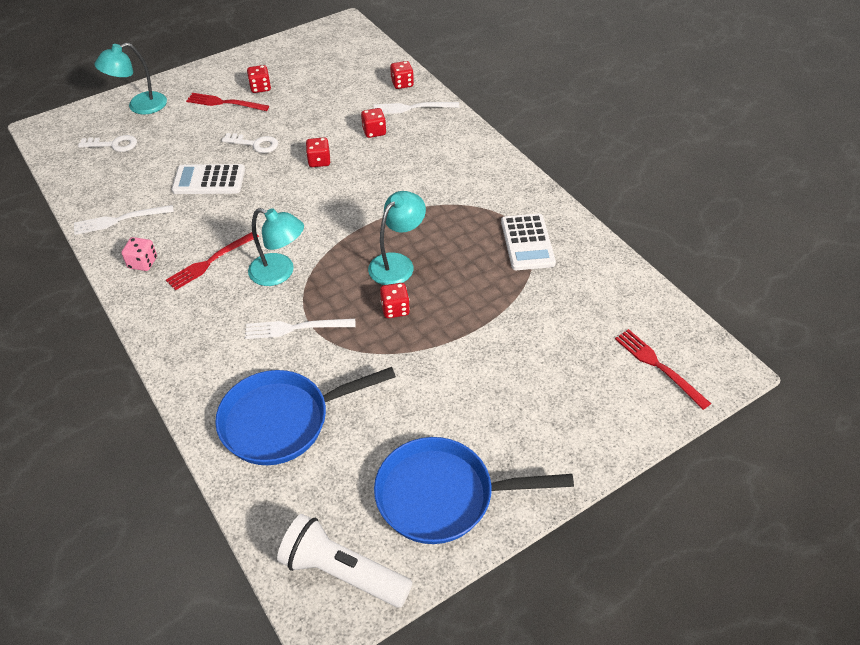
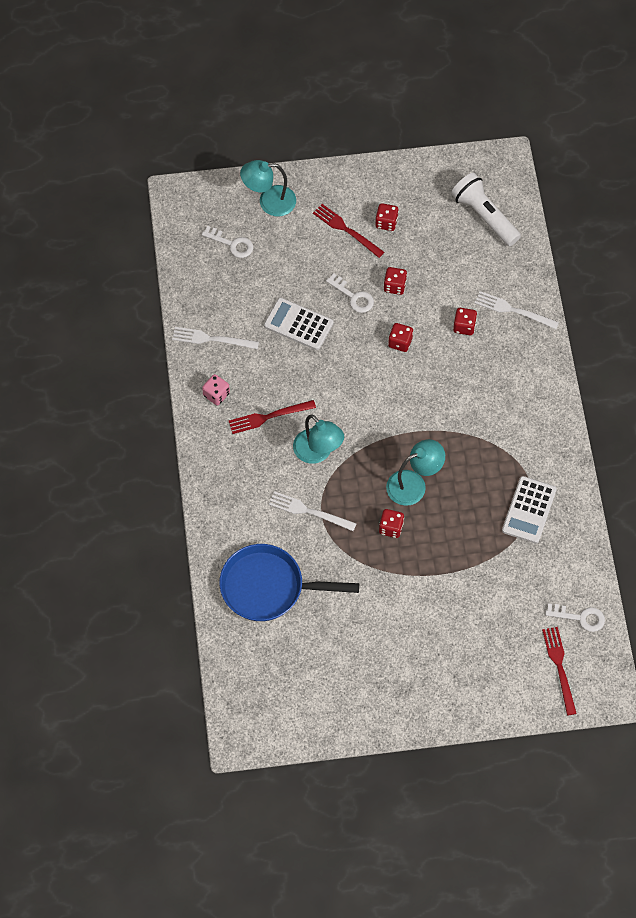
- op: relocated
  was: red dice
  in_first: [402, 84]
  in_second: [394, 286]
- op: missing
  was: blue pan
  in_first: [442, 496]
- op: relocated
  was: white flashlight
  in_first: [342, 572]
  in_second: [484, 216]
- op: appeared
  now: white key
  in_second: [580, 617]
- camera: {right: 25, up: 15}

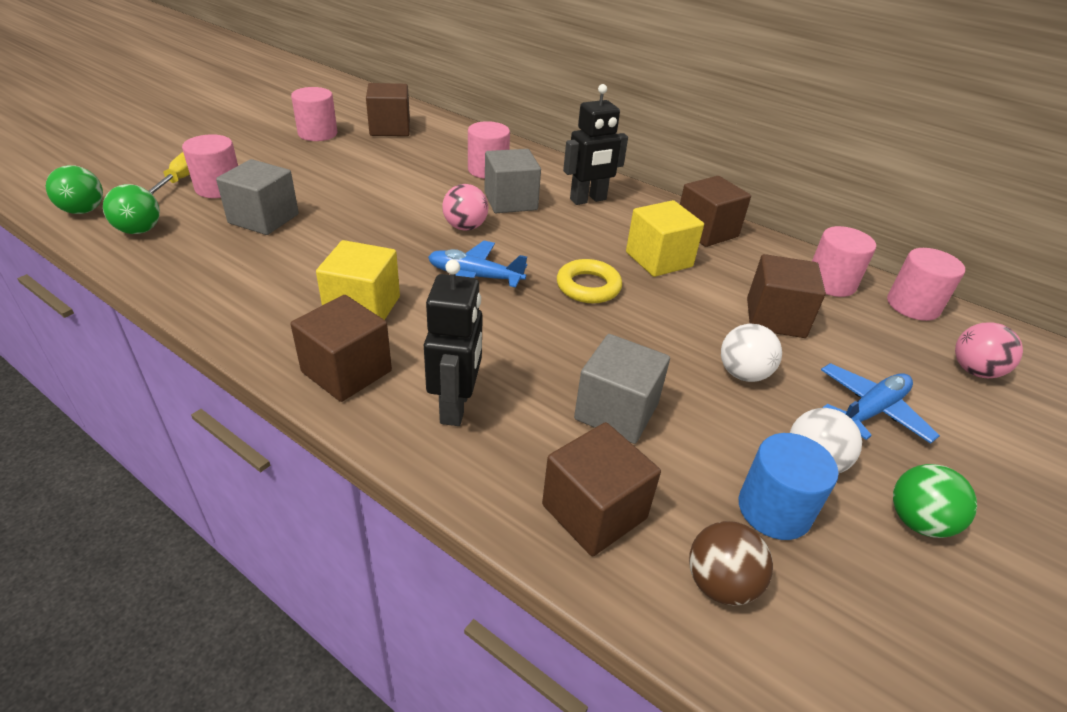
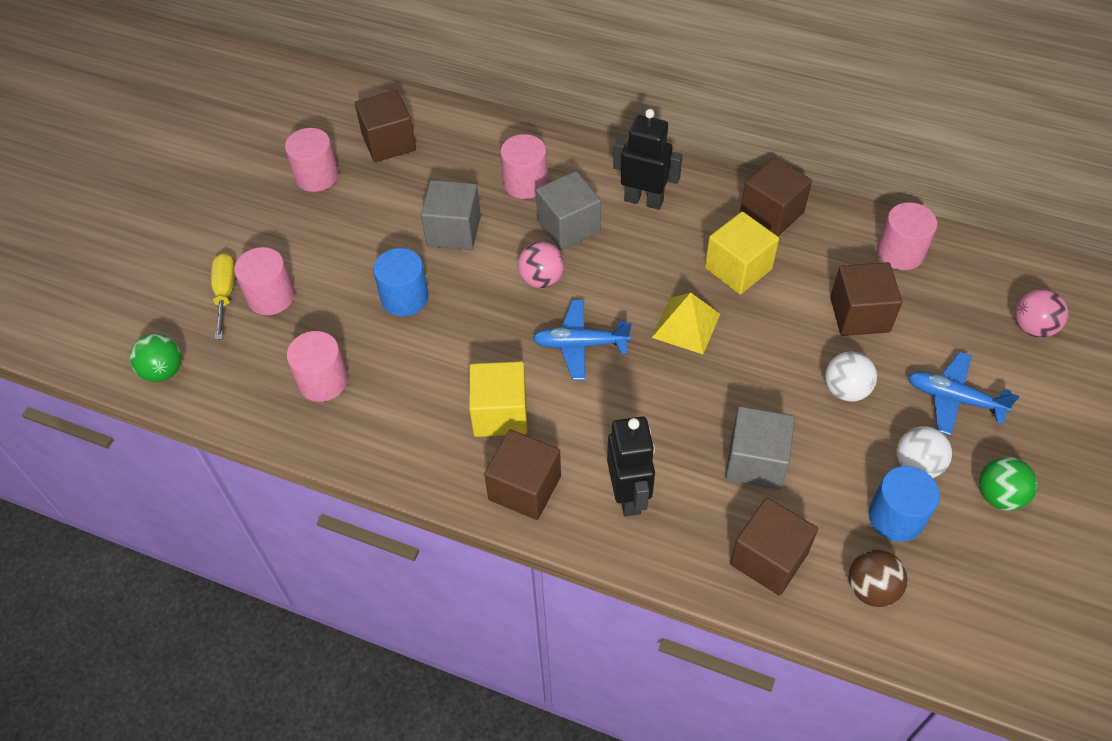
- op: spun
  was: black robot
  in_first: [588, 200]
  in_second: [644, 200]
  clockwise: -120
- op: relocated
  was: grey cube
  in_first: [264, 219]
  in_second: [453, 231]
- op: missing
  was: green ball
  in_first: [139, 230]
- op: relocated
  was: pink cylinder
  in_first: [913, 305]
  in_second: [323, 381]
- op: exchanged
  was: yellow ring
  now: yellow pyramid
  in_first: [588, 286]
  in_second: [686, 325]
- op: spun
  was: blue plane
  in_first: [870, 411]
  in_second: [954, 399]
  clockwise: -105
- op: appeared
  now: blue cylinder
  in_second: [404, 298]
- camera: {right: -10, up: 15}

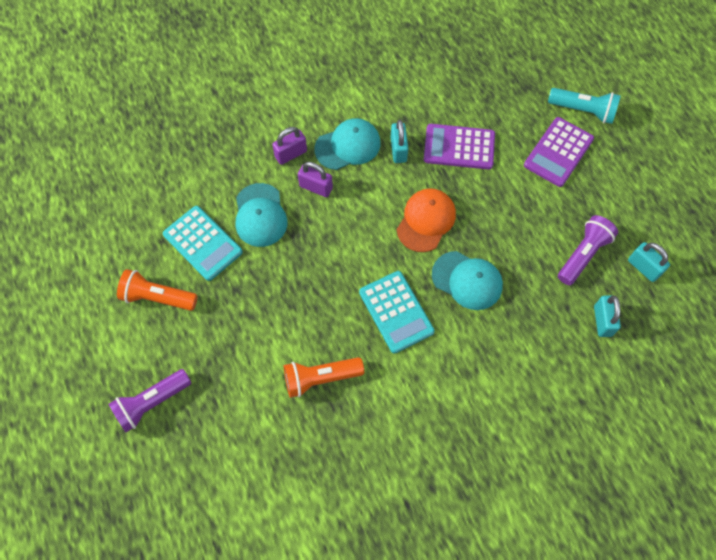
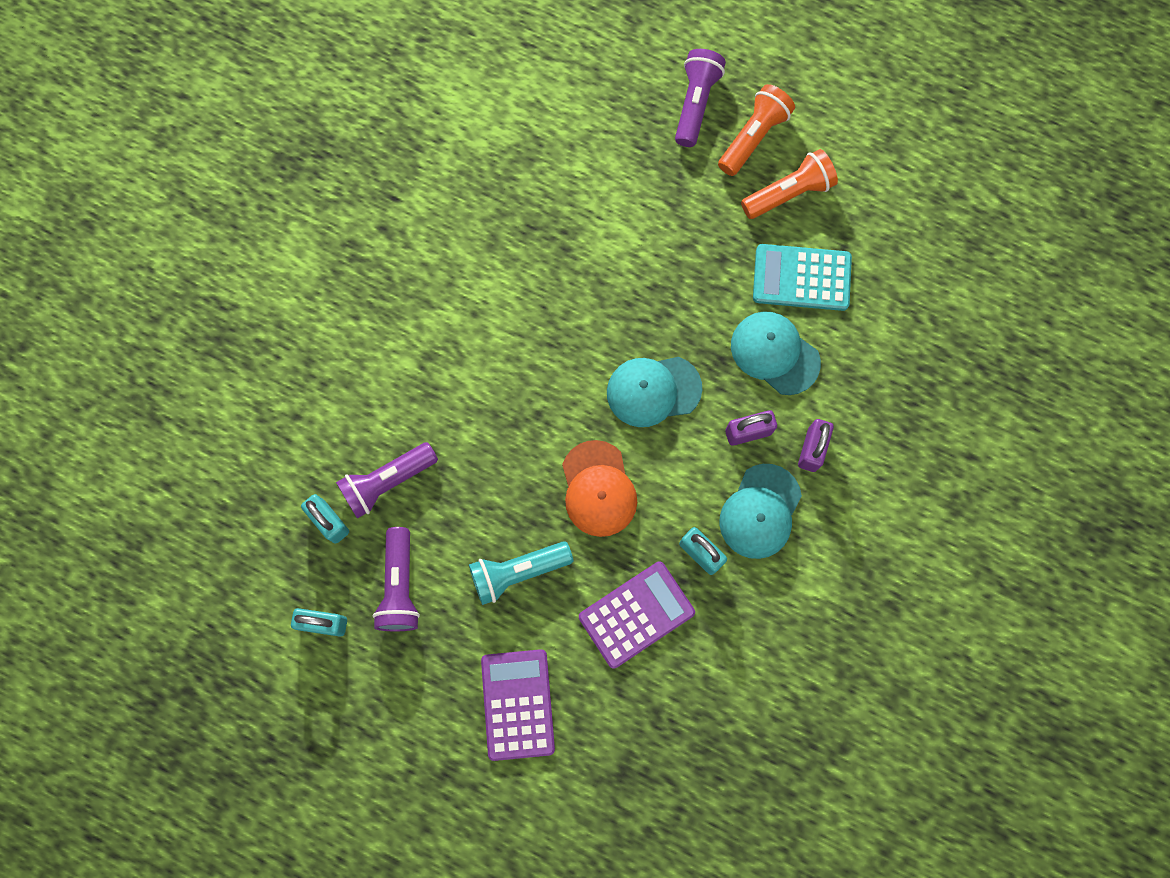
- op: relocated
  was: turquoise flashlight
  in_first: [583, 111]
  in_second: [518, 572]
- op: relocated
  was: turquoise cap
  in_first: [467, 280]
  in_second: [653, 390]
- op: missing
  was: turquoise calculator
  in_first: [396, 312]
- op: relocated
  was: orange flashlight
  in_first: [320, 378]
  in_second: [753, 137]
- op: appeared
  now: purple flashlight
  in_second: [387, 482]
- camera: {right: 140, up: 10}

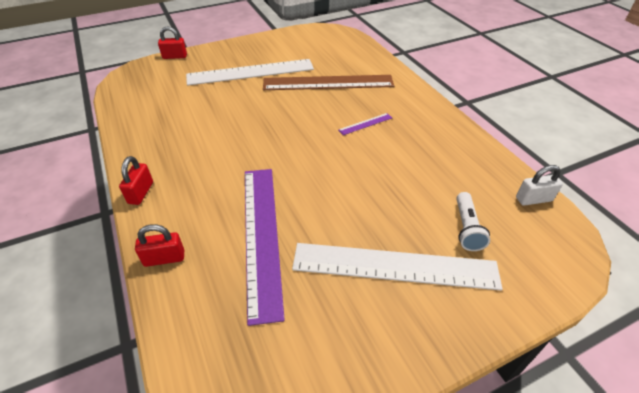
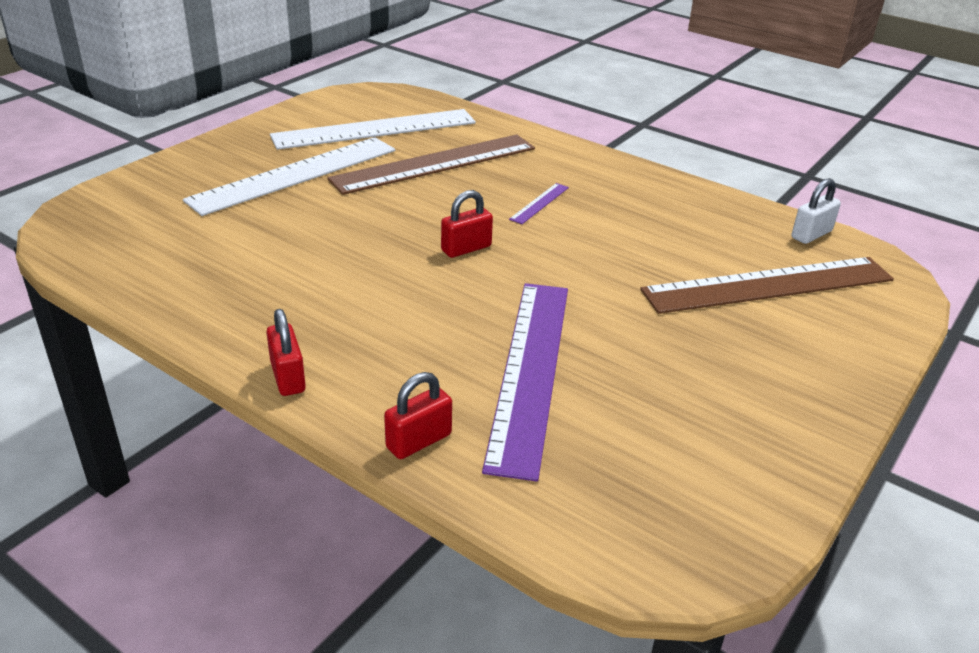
- op: relocated
  was: red padlock
  in_first: [175, 56]
  in_second: [466, 248]
- op: spun
  was: purple ruler
  in_first: [261, 235]
  in_second: [529, 370]
  clockwise: 45
- op: exchanged
  was: white flashlight
  now: brown ruler
  in_first: [466, 228]
  in_second: [768, 285]
- op: relocated
  was: white ruler
  in_first: [394, 266]
  in_second: [375, 129]
- camera: {right: -30, up: -10}

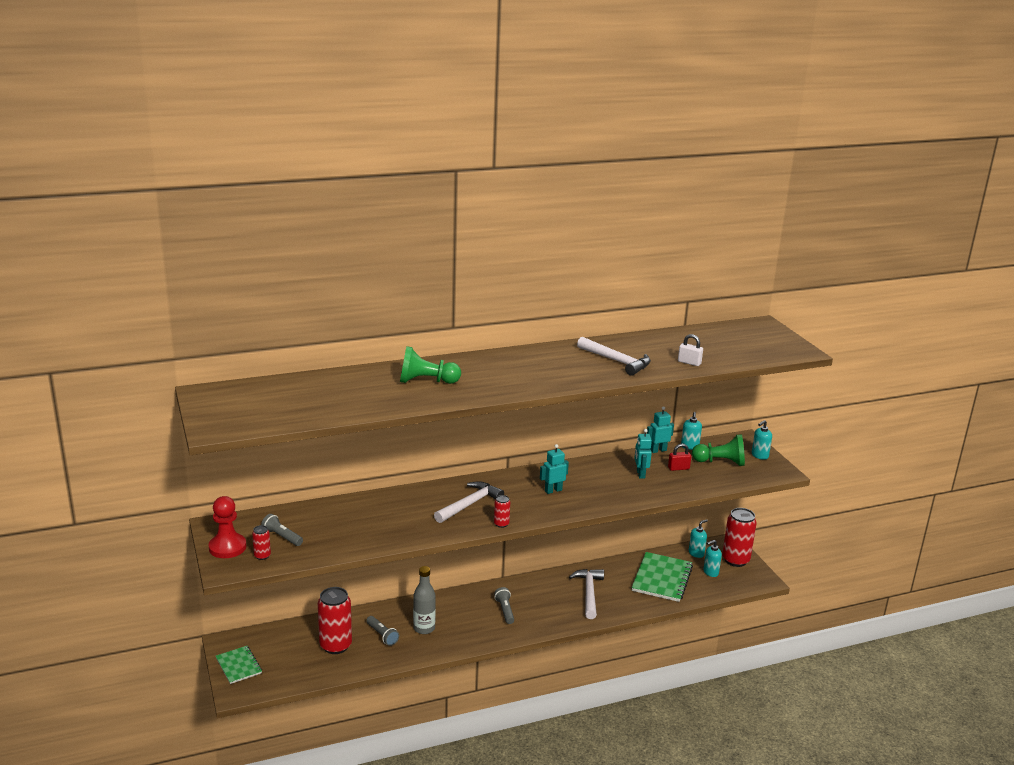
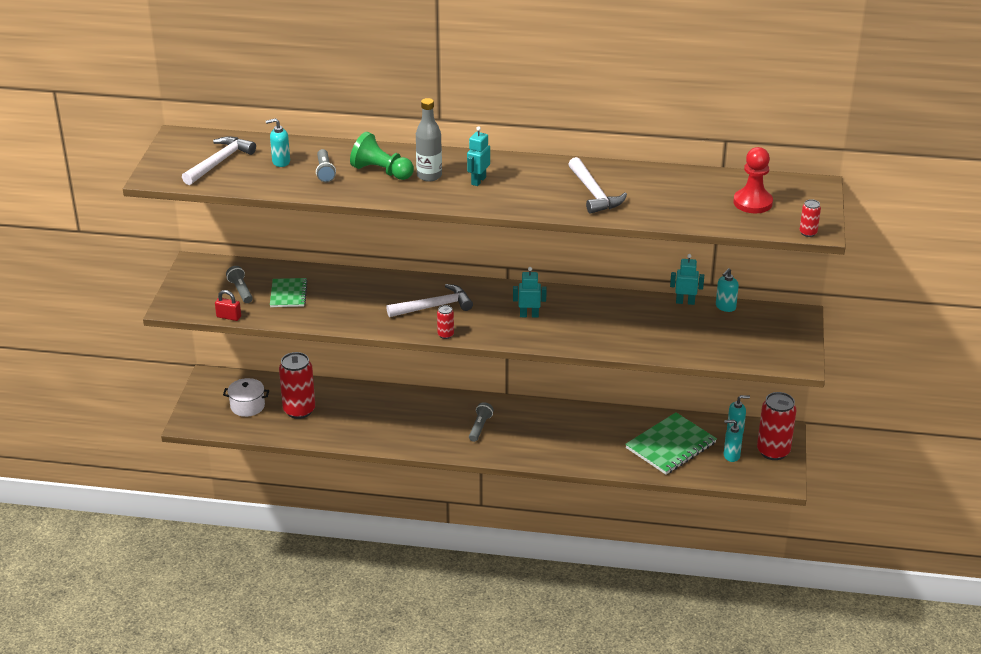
- op: missing
  was: white padlock
  in_first: [689, 362]
- op: relocated
  was: turquoise soap dispenser
  in_first: [759, 455]
  in_second: [281, 162]
- op: relocated
  was: turquoise robot
  in_first: [640, 474]
  in_second: [478, 181]
- op: missing
  was: green pawn
  in_first: [720, 462]
- op: relocated
  was: red padlock
  in_first: [678, 468]
  in_second: [229, 317]
- op: relocated
  was: red pawn
  in_first: [227, 547]
  in_second: [752, 203]
- op: relocated
  was: red can
  in_first: [262, 556]
  in_second: [808, 233]
- op: relocated
  was: grey bottle
  in_first: [424, 628]
  in_second: [429, 176]
- op: relocated
  was: white hammer
  in_first: [589, 593]
  in_second: [219, 162]
- op: relocated
  was: grey flashlight
  in_first: [382, 635]
  in_second: [325, 172]
- op: relocated
  was: green notebook
  in_first: [238, 666]
  in_second: [288, 294]
- op: appeared
  now: white pot
  in_second: [247, 406]
- camera: {right: 30, up: 10}

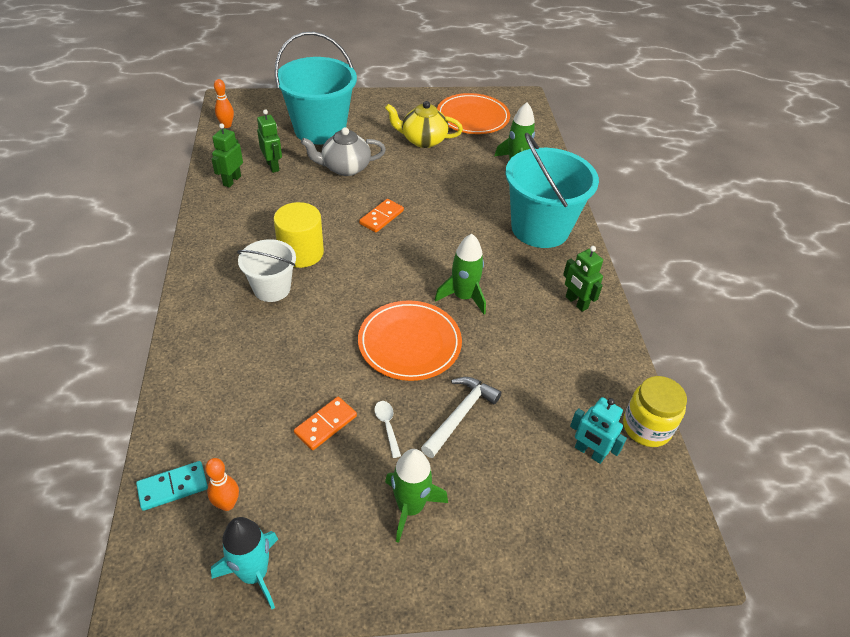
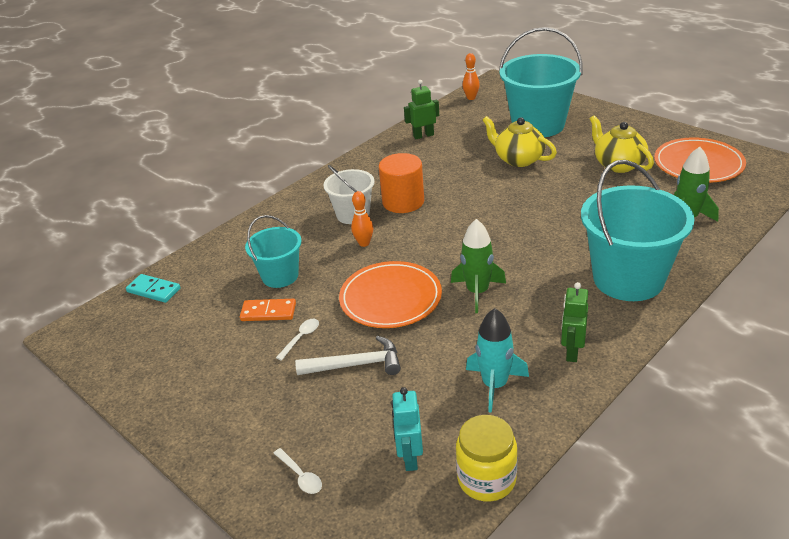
- op: missing
  was: green robot
  in_first: [273, 166]
- op: colour
  was: grey teapot
  now: yellow teapot
  in_first: [345, 168]
  in_second: [518, 159]
- op: missing
  was: orange domino
  in_first: [381, 217]
- op: colour
  was: yellow cylinder
  now: orange cylinder
  in_first: [301, 253]
  in_second: [403, 202]
- op: missing
  was: green rocket
  in_first: [410, 507]
- op: relocated
  was: orange bowling pin
  in_first: [227, 504]
  in_second: [364, 243]
- op: relocated
  was: turquoise rocket
  in_first: [254, 573]
  in_second: [495, 385]
- op: appeared
  now: turquoise bucket
  in_second: [280, 276]
- op: appeared
  now: white spoon
  in_second: [300, 476]
- camera: {right: 55, up: -10}

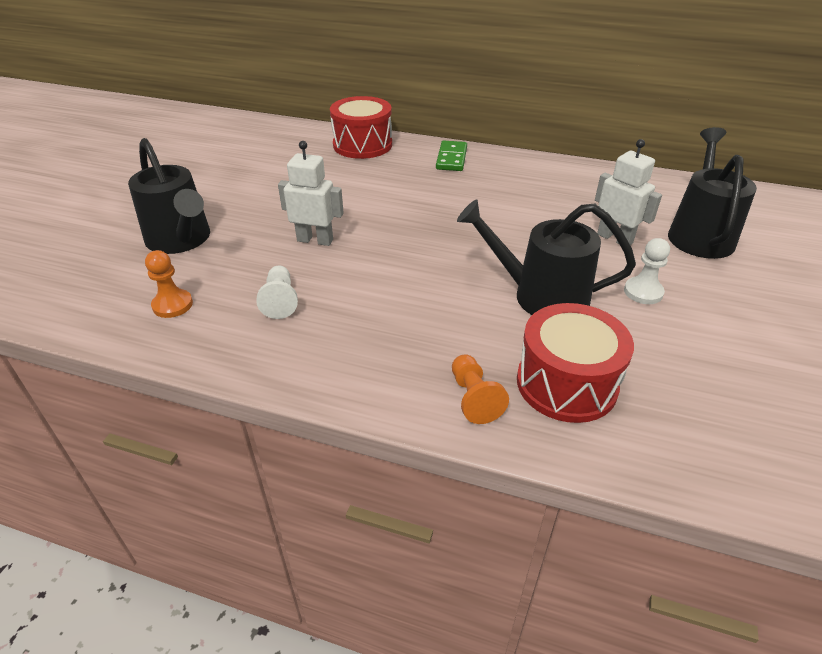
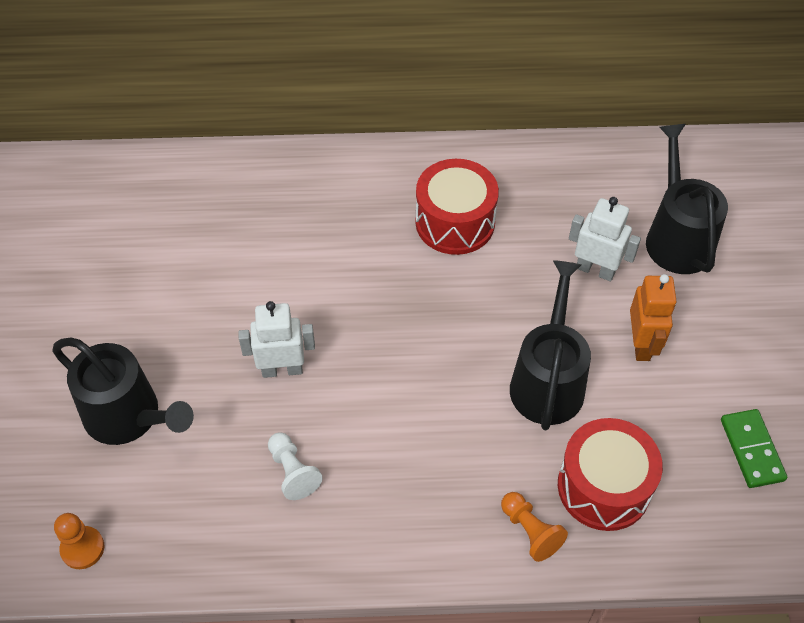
- op: relocated
  was: red drum
  in_first: [362, 145]
  in_second: [455, 222]
- op: relocated
  was: green domino
  in_first: [451, 158]
  in_second: [751, 450]
- op: spun
  was: black watering can
  in_first: [541, 296]
  in_second: [548, 381]
  clockwise: 105
- op: exchanged
  was: white pawn
  now: orange robot
  in_first: [643, 292]
  in_second: [641, 344]
- op: relocated
  was: orange pawn
  in_first: [172, 305]
  in_second: [82, 548]
- camera: {right: -20, up: 15}

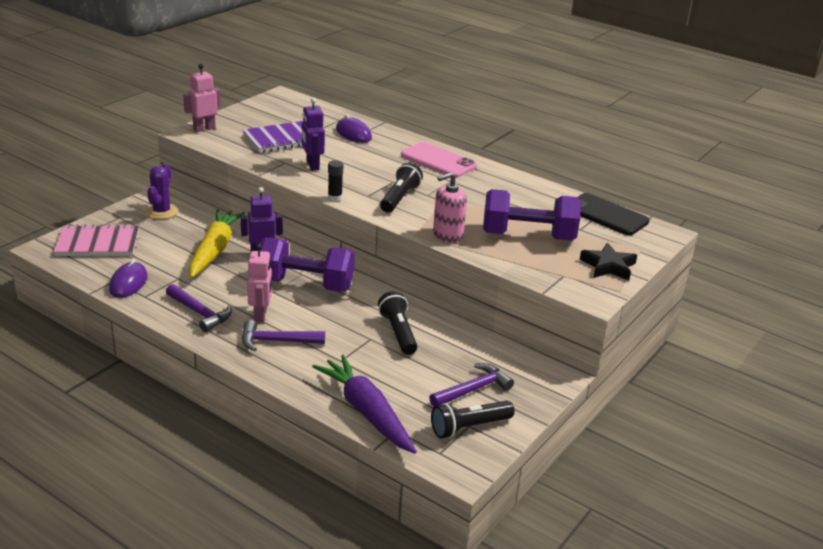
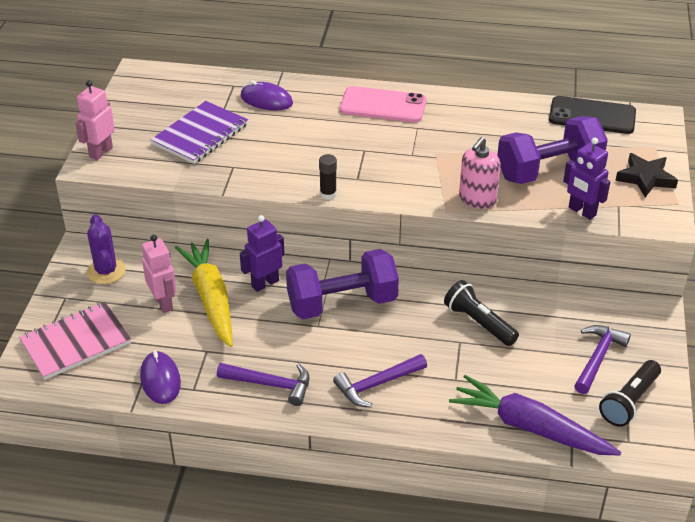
- op: relocated
  was: purple robot
  in_first: [312, 165]
  in_second: [582, 211]
- op: missing
  was: black flashlight
  in_first: [399, 198]
- op: relocated
  was: pink robot
  in_first: [261, 315]
  in_second: [163, 303]
- camera: {right: -25, up: 10}

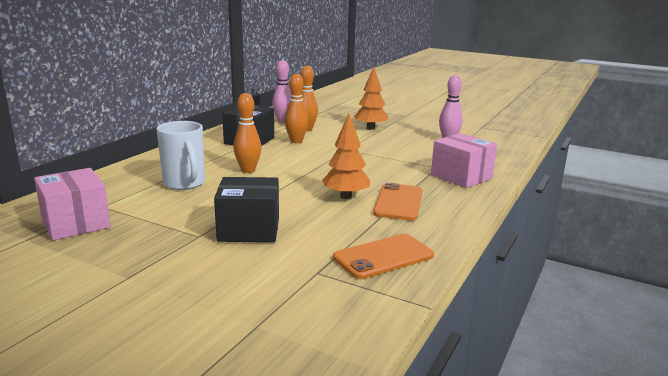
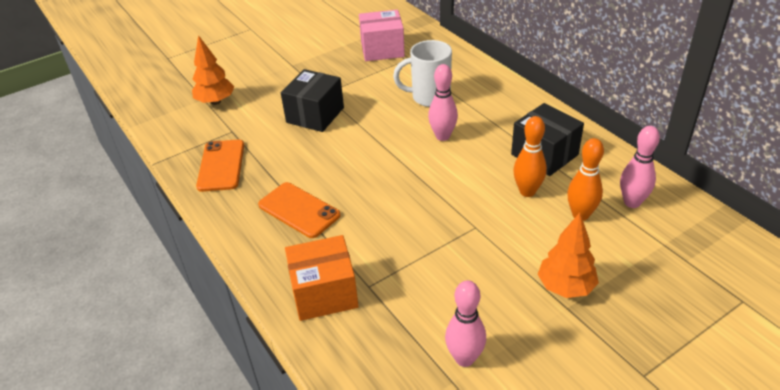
- op: colour
  was: orange bowling pin
  now: pink bowling pin
  in_first: [248, 170]
  in_second: [442, 136]
- op: relocated
  was: orange tree
  in_first: [346, 196]
  in_second: [216, 102]
- op: colour
  was: pink box
  now: orange box
  in_first: [461, 176]
  in_second: [324, 293]
- camera: {right: 120, up: 20}

